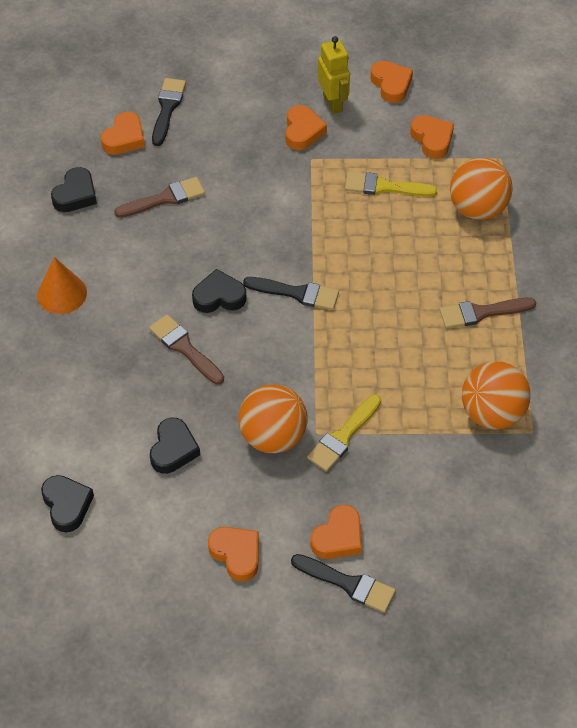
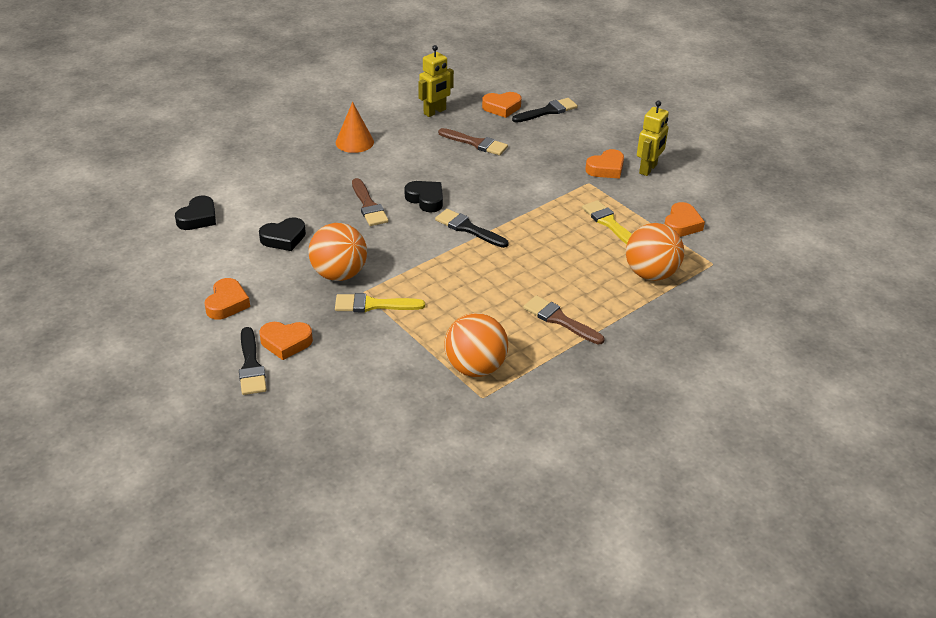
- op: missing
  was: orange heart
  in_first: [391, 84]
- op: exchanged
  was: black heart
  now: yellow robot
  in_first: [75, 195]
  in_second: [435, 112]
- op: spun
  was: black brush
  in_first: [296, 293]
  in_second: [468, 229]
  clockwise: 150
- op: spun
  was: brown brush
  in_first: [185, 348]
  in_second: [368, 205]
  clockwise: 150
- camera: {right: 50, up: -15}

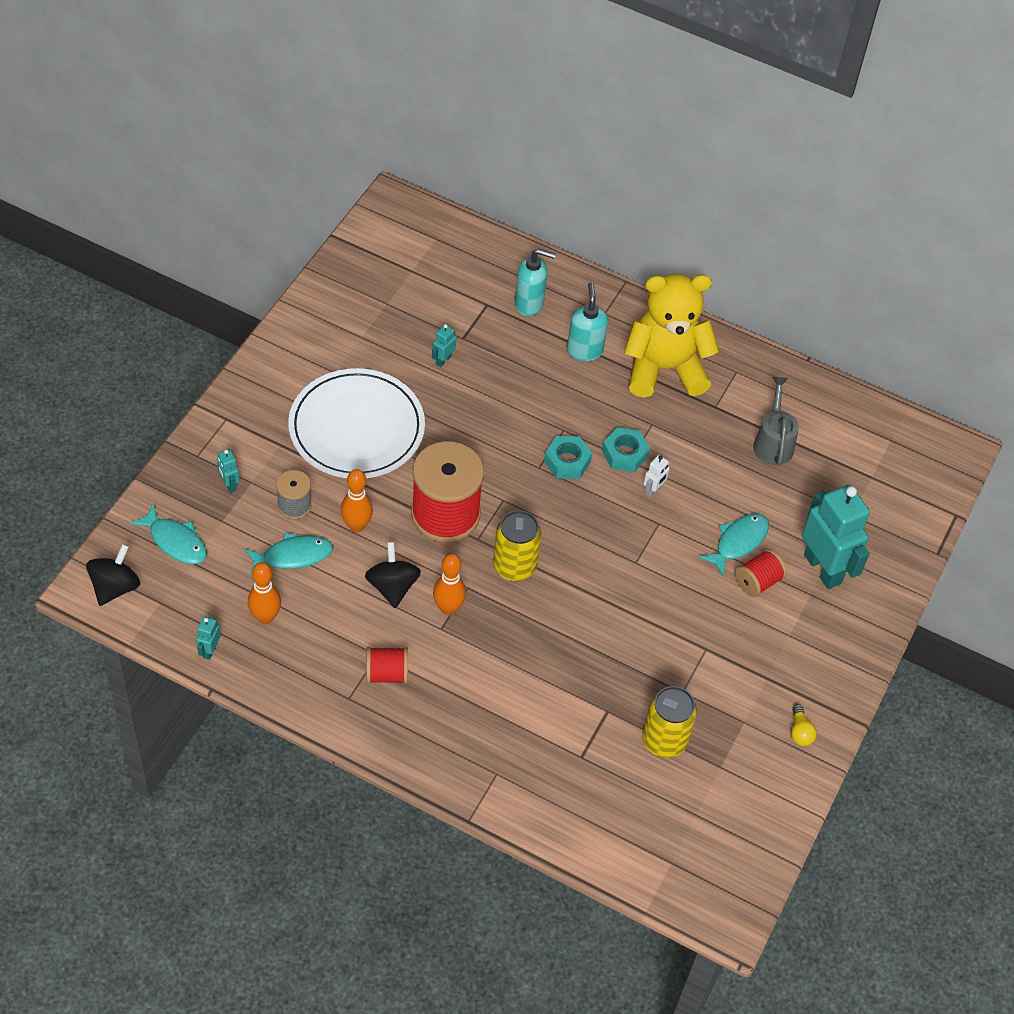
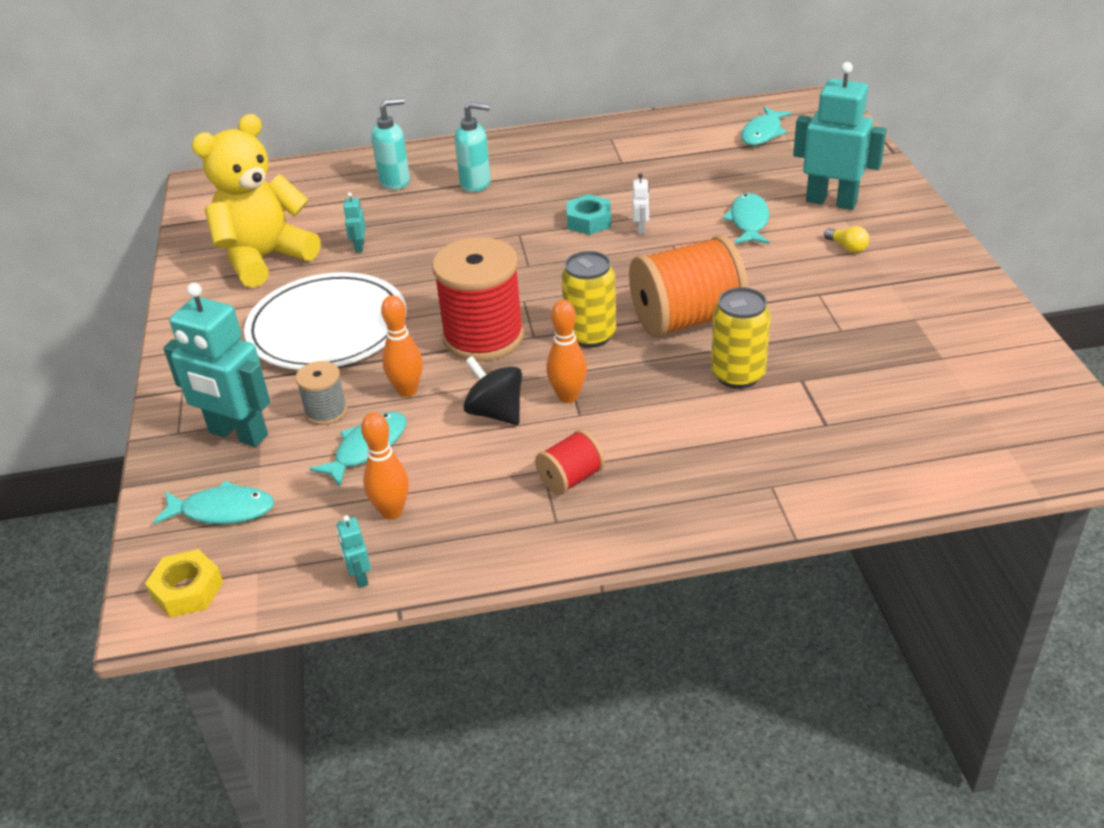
- op: relocated
  was: yellow teddy bear
  in_first: [664, 369]
  in_second: [265, 258]
- op: spun
  was: turquoise soap dispenser
  in_first: [584, 350]
  in_second: [476, 184]
  clockwise: 135
- op: missing
  was: grey watering can
  in_first: [773, 442]
- op: missing
  was: turquoise nut
  in_first: [567, 461]
- op: size
  was: turquoise robot
  in_first: [229, 485]
  in_second: [238, 434]
  ratio: 2.4
- op: exchanged
  was: black spinning top
  now: yellow nut
  in_first: [115, 587]
  in_second: [187, 590]
- op: missing
  was: red spool
  in_first: [758, 582]
- op: relocated
  was: yellow can
  in_first: [664, 740]
  in_second: [737, 375]
- op: relocated
  was: yellow light bulb
  in_first: [800, 732]
  in_second: [847, 247]
- op: appeared
  now: turquoise fish
  in_second: [762, 133]
- op: appeared
  now: orange spool
  in_second: [686, 319]
- camera: {right: -30, up: -15}

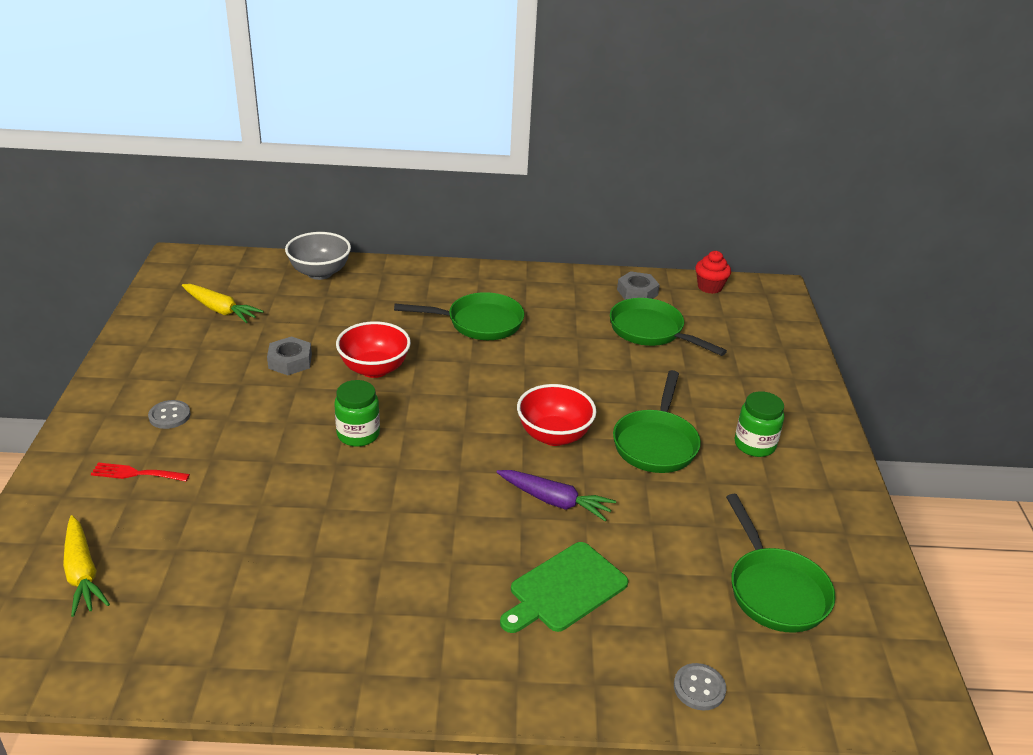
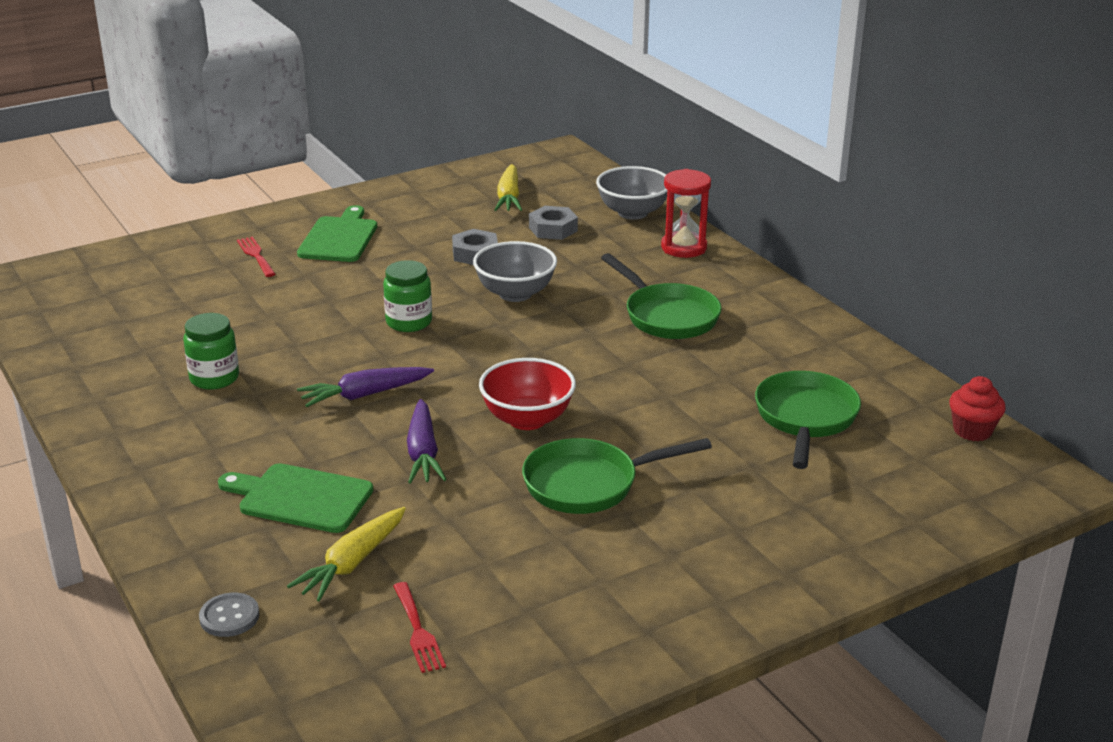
- op: relocated
  was: grey nut
  in_first: [637, 292]
  in_second: [553, 229]
- op: colour
  was: red bowl
  now: grey bowl
  in_first: [374, 369]
  in_second: [515, 293]
- op: relocated
  was: green jar
  in_first: [754, 445]
  in_second: [214, 378]
- op: exchanged
  was: grey button
  now: green cutting board
  in_first: [169, 416]
  in_second: [339, 238]
- op: exchanged
  was: green pan
  now: red fork
  in_first: [774, 590]
  in_second: [418, 631]
- op: relocated
  was: yellow carrot
  in_first: [82, 573]
  in_second: [352, 563]
- op: appeared
  now: red hourglass
  in_second: [683, 247]
- op: appeared
  now: purple carrot
  in_second: [365, 395]
- camera: {right: 60, up: -5}

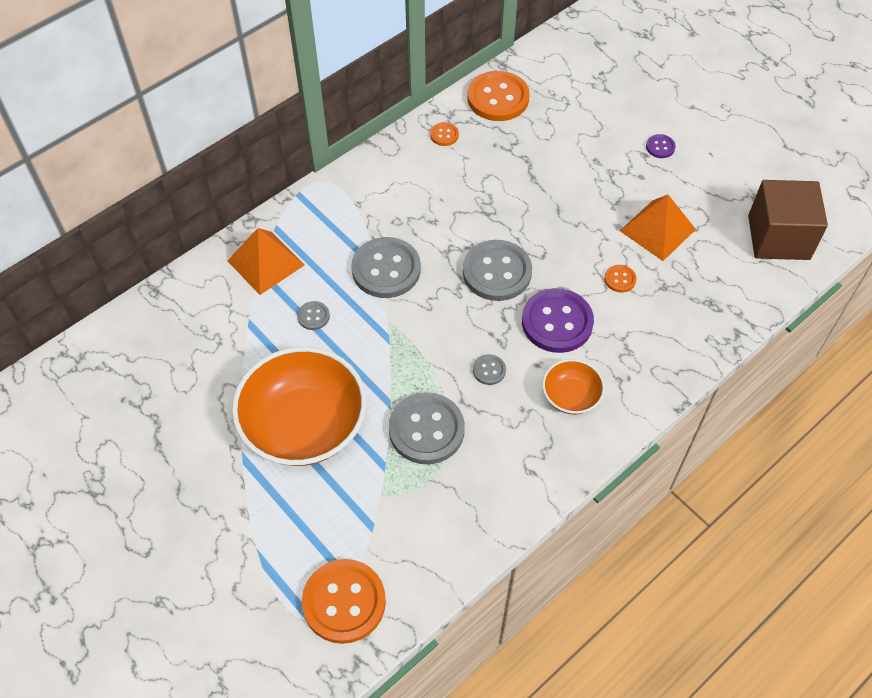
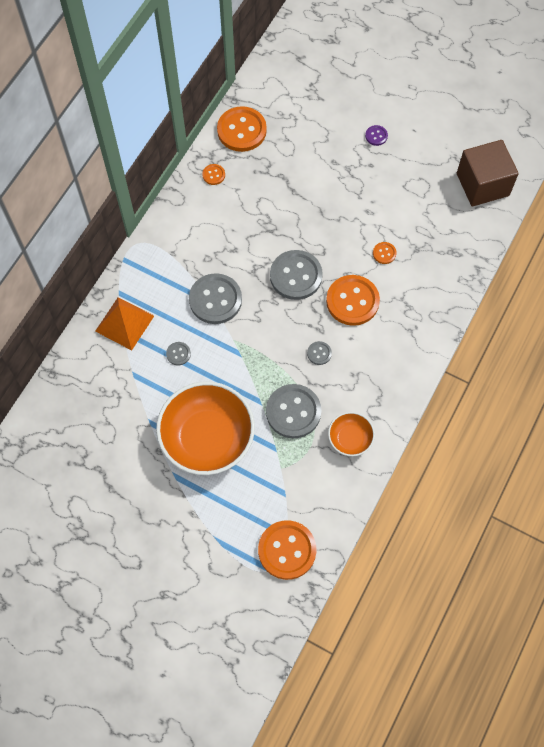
- op: missing
  was: orange pyramid
  in_first: [657, 230]
- op: colour
  was: purple button
  now: orange button
  in_first: [557, 322]
  in_second: [352, 301]
- op: relocated
  was: orange bowl
  in_first: [571, 396]
  in_second: [350, 438]
- camera: {right: -20, up: 10}

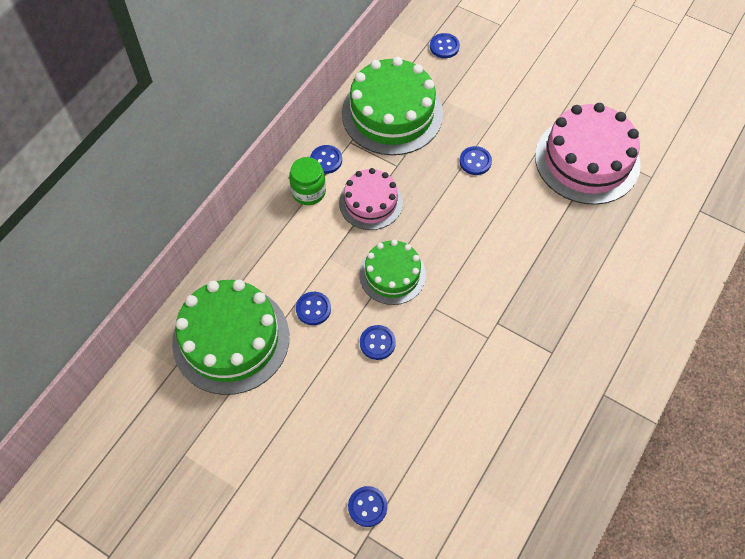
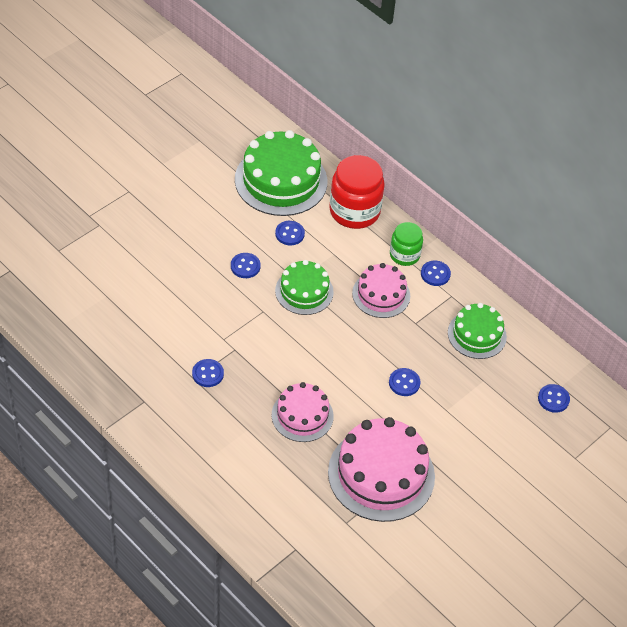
- op: size
  was: green cake
  in_first: [392, 113]
  in_second: [477, 334]
  ratio: 0.59
- op: relocated
  was: blue button
  in_first: [367, 507]
  in_second: [208, 374]
- op: appeared
  now: red jar
  in_second: [354, 211]
- op: appeared
  now: pink cake
  in_second: [302, 415]
- camera: {right: 100, up: -10}

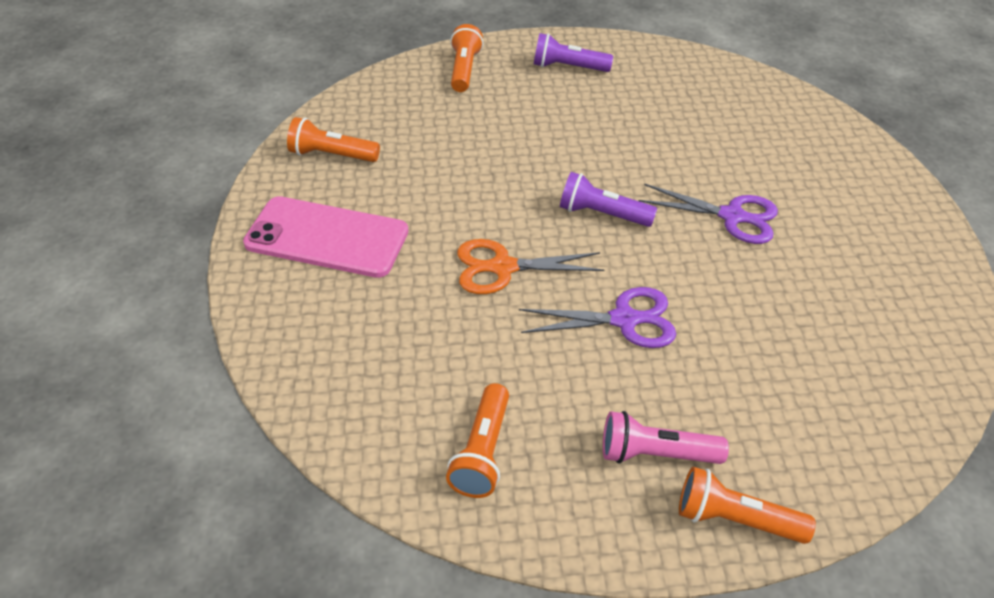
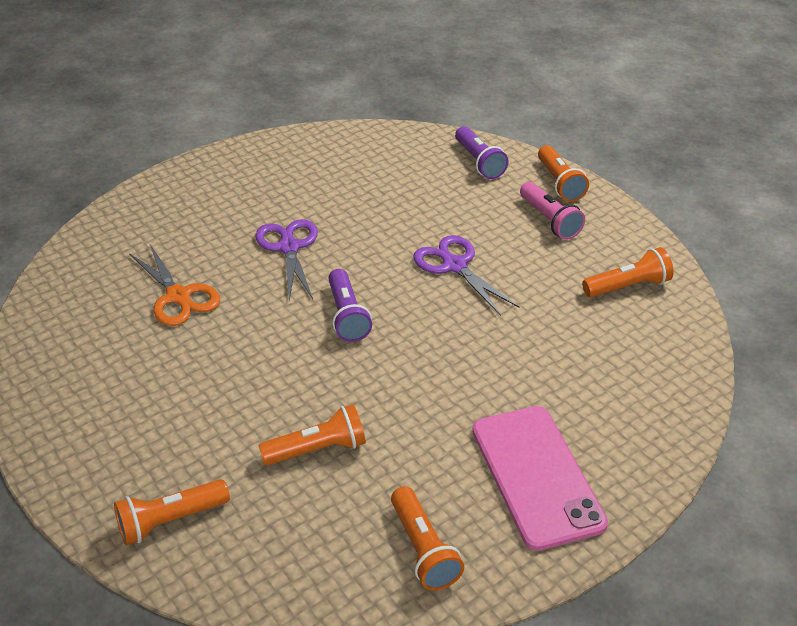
- op: relocated
  was: purple flashlight
  in_first: [568, 67]
  in_second: [479, 162]
- op: relocated
  was: orange scissors
  in_first: [503, 267]
  in_second: [178, 296]
- op: appeared
  now: orange flashlight
  in_second: [317, 449]
- camera: {right: -120, up: -5}

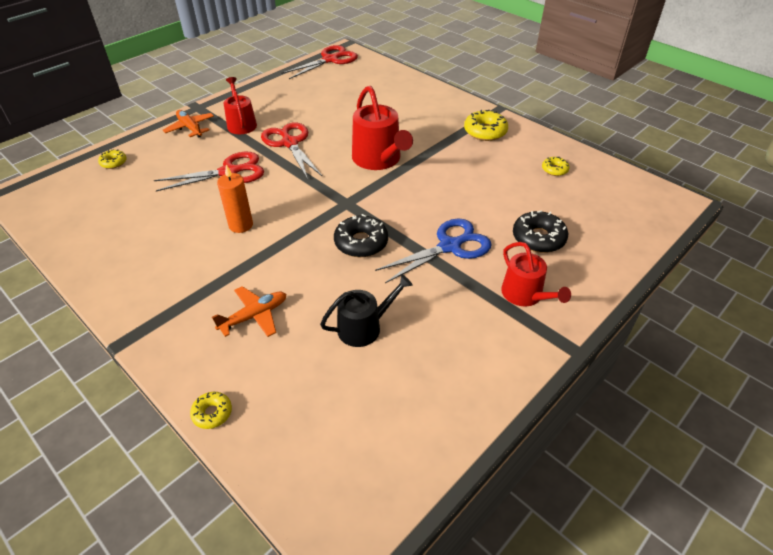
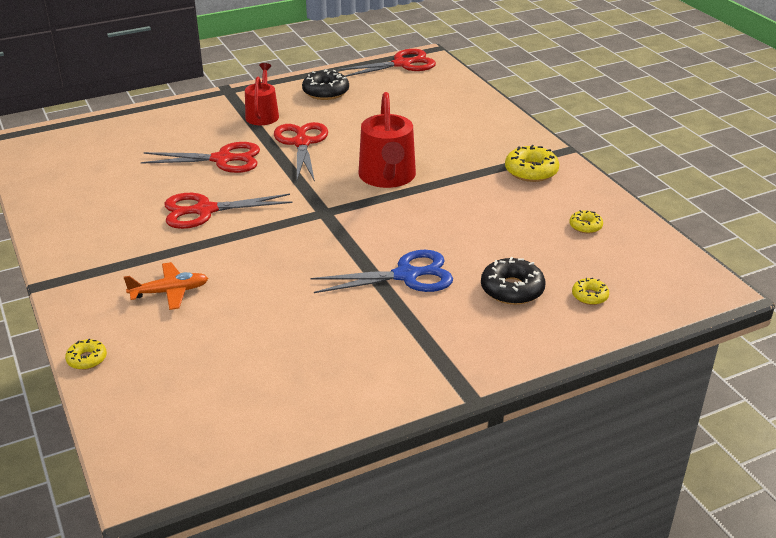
- op: missing
  was: orange plane
  in_first: [190, 128]
- op: relocated
  was: yellow donut
  in_first: [113, 162]
  in_second: [589, 296]
- op: exchanged
  was: orange candle
  now: red scissors
  in_first: [241, 225]
  in_second: [204, 210]
- op: relocated
  was: black donut
  in_first: [361, 242]
  in_second: [325, 92]
- op: missing
  was: red watering can
  in_first: [525, 295]
- op: missing
  was: black watering can
  in_first: [364, 327]
- camera: {right: 20, up: -10}

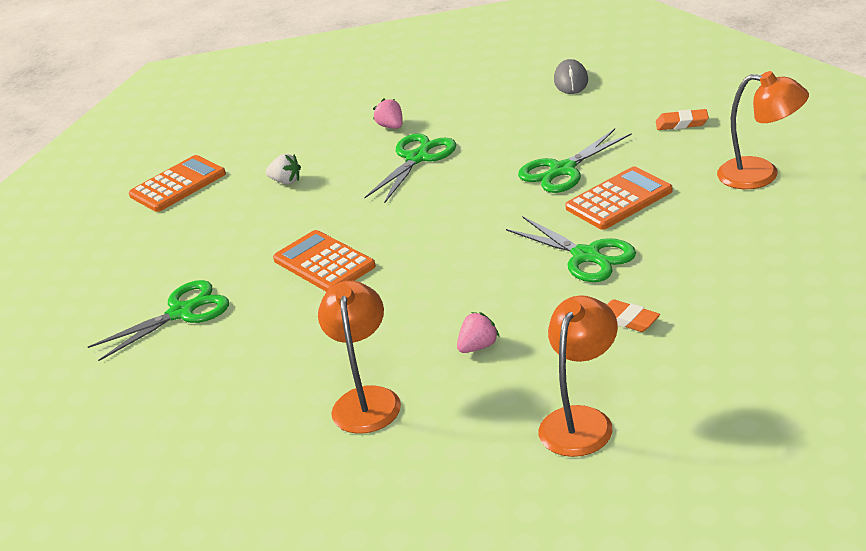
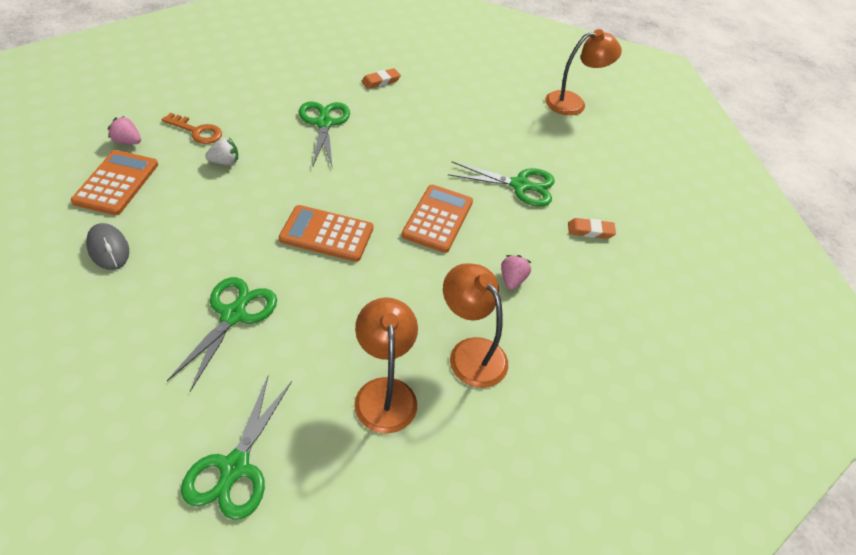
- op: relocated
  was: grey mouse
  in_first: [571, 81]
  in_second: [108, 249]
- op: relocated
  was: pink strawberry
  in_first: [391, 126]
  in_second: [127, 141]
- op: relocated
  was: orange eraser
  in_first: [682, 123]
  in_second: [381, 81]
- op: relocated
  was: green scissors
  in_first: [563, 170]
  in_second: [235, 467]
- op: relocated
  was: orange calculator
  in_first: [619, 199]
  in_second: [437, 218]
- op: relocated
  was: orange lamp
  in_first: [581, 420]
  in_second: [384, 392]
- op: appeared
  now: orange key
  in_second: [197, 131]
- camera: {right: -45, up: 15}

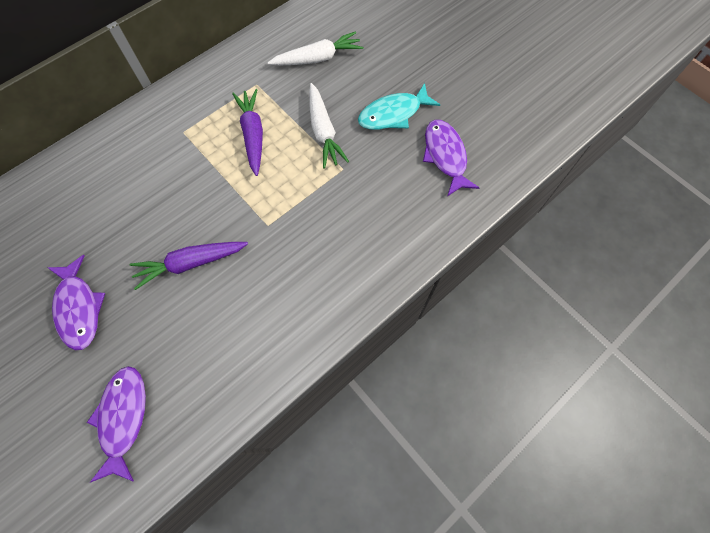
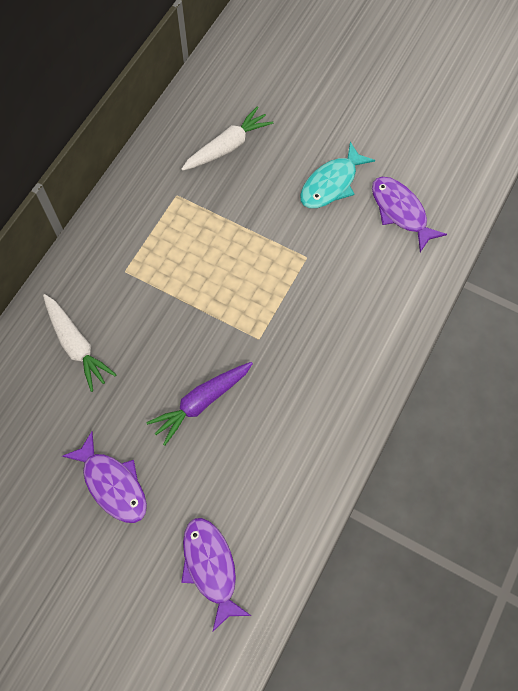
- op: relocated
  was: white carrot
  in_first: [323, 131]
  in_second: [76, 345]
- op: missing
  was: purple carrot
  in_first: [253, 135]
- camera: {right: -20, up: 0}

